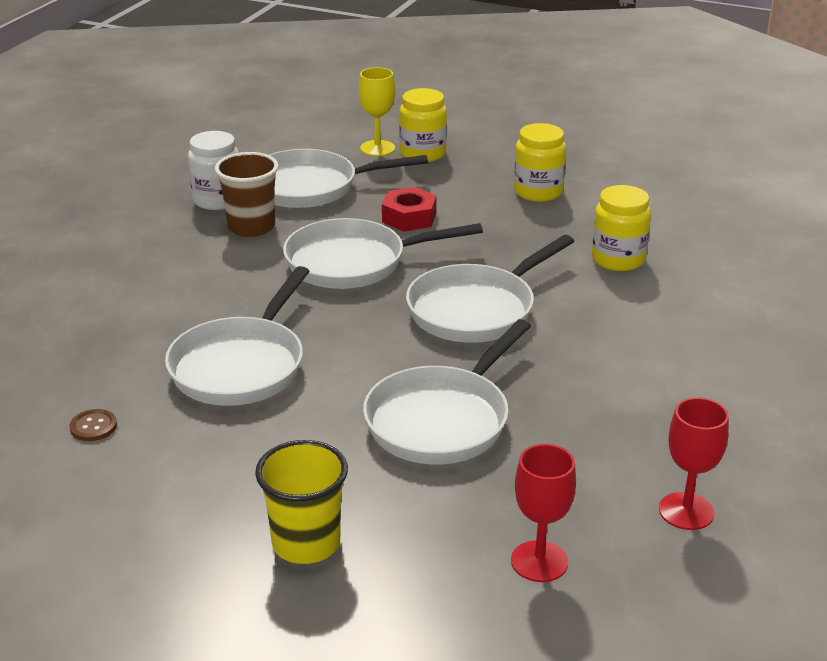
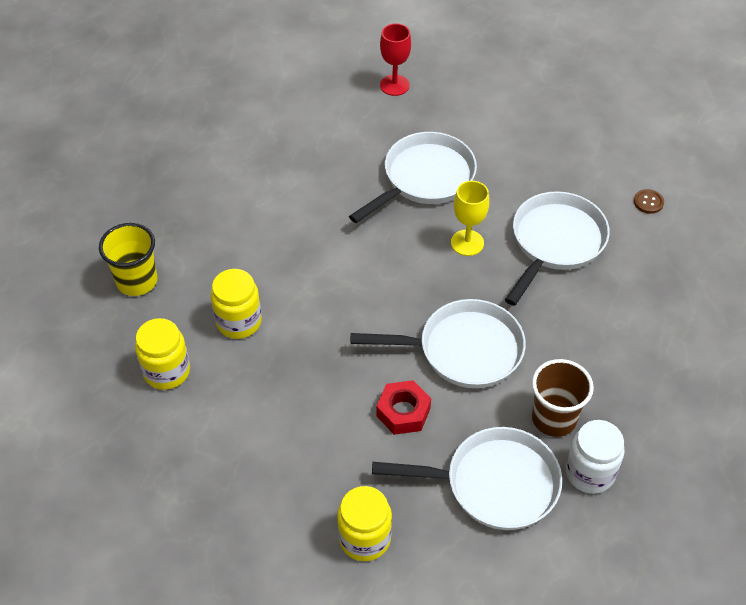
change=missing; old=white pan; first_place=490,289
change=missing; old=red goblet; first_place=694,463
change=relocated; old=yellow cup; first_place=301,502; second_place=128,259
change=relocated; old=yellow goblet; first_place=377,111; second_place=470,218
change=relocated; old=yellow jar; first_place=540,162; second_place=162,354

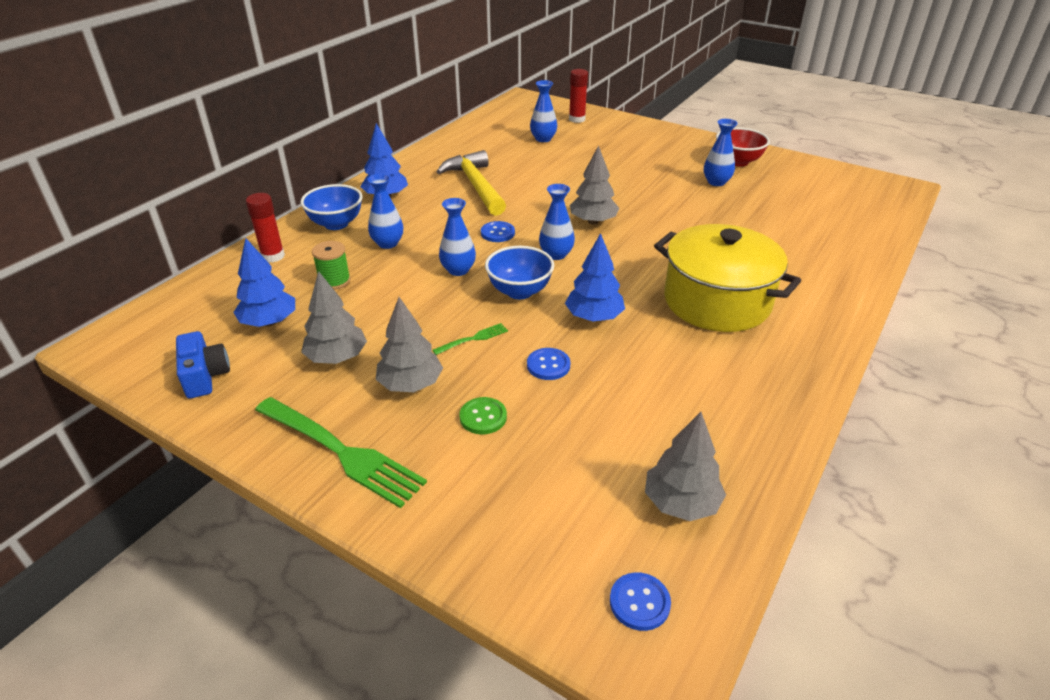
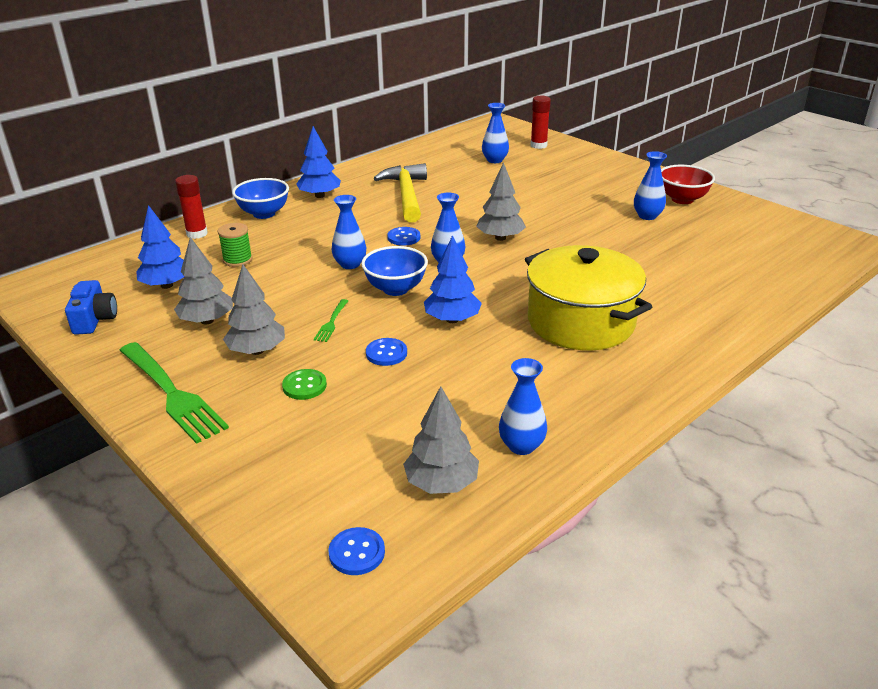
change=relocated; old=blue vase; first_place=385,211; second_place=523,406
change=spun; old=green fork; first_place=470,339; second_place=331,320; degrees=120

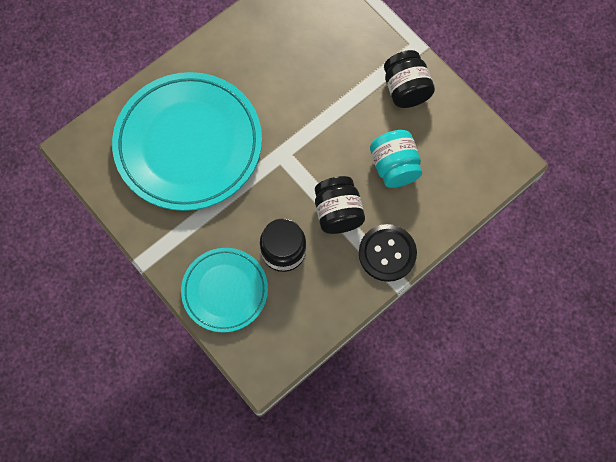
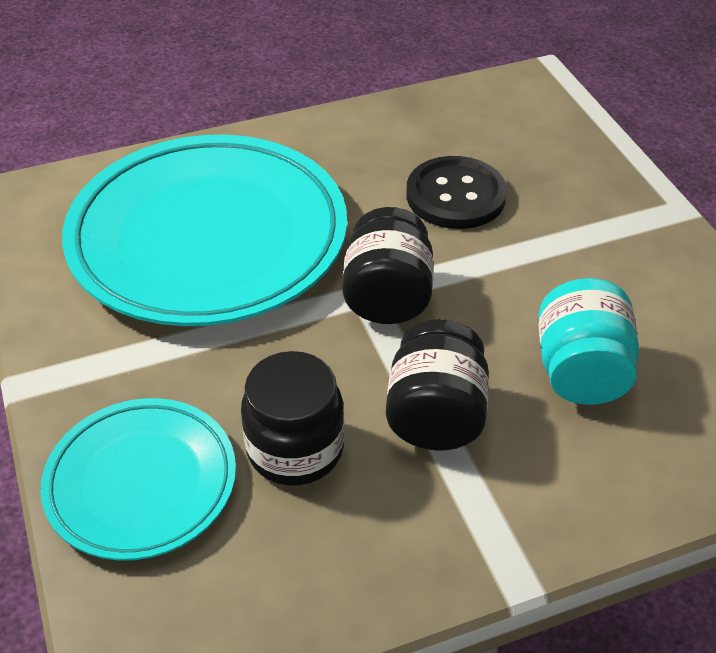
change=relocated; old=black button; first_place=388,253; second_place=456,192
change=relocated; old=black jar; first_place=409,79; second_place=387,265

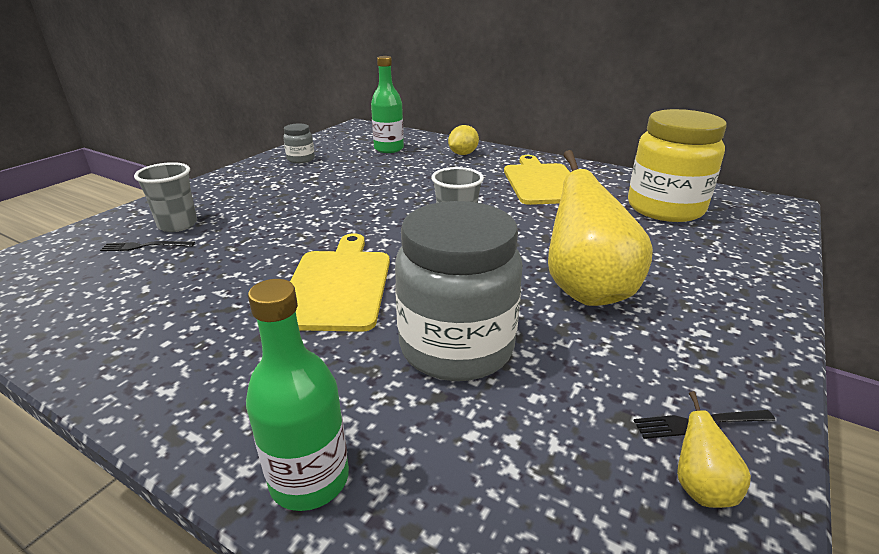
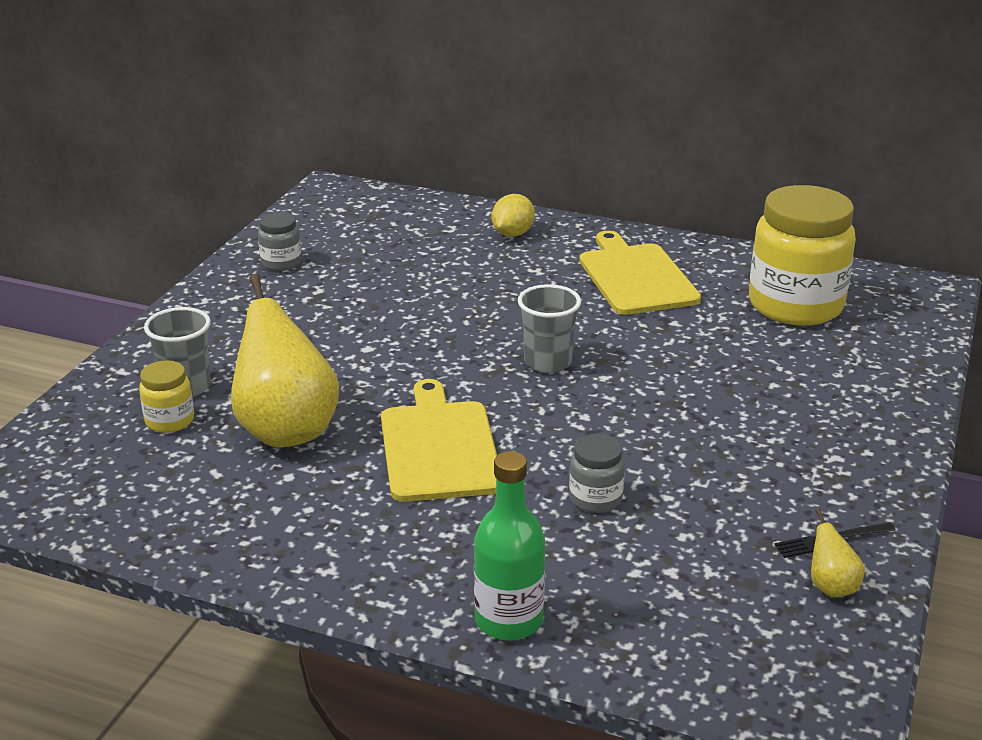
change=missing; old=green bottle; first_place=387,104
change=relocated; old=yellow pear; first_place=600,228; second_place=285,360
change=exchanged; old=black fork; new=yellow jar; first_place=147,246; second_place=166,396
change=size; old=grey jar; first_place=459,291; second_place=597,473; factor=0.45

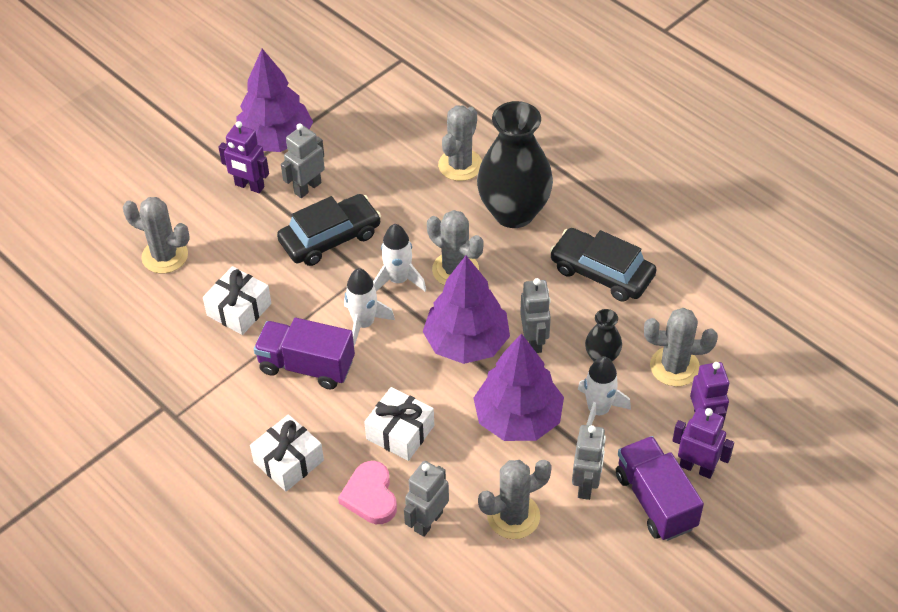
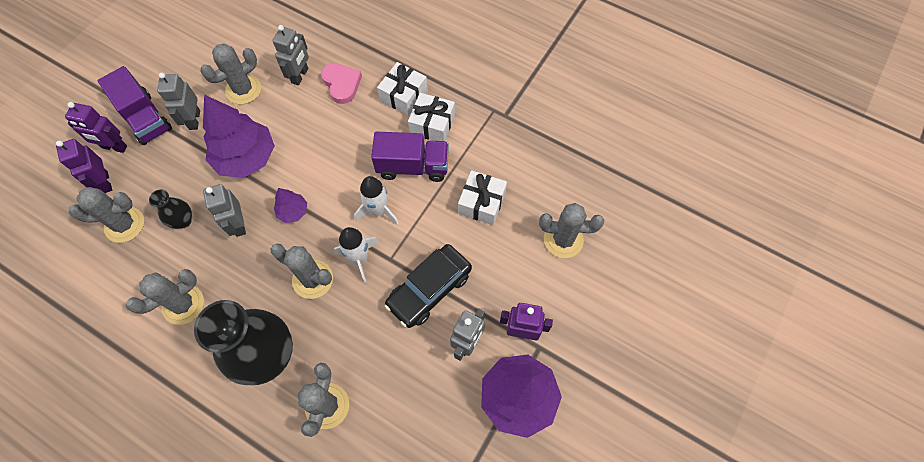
change=missing; old=white rocket; first_place=604,391
change=relocated; old=white gift; first_place=399,424; second_place=431,117
change=exchanged; old=black car; new=grey cactus; first_place=603,265; second_place=165,297
change=size; old=purple tree; first_place=466,310; second_place=290,205; factor=0.48

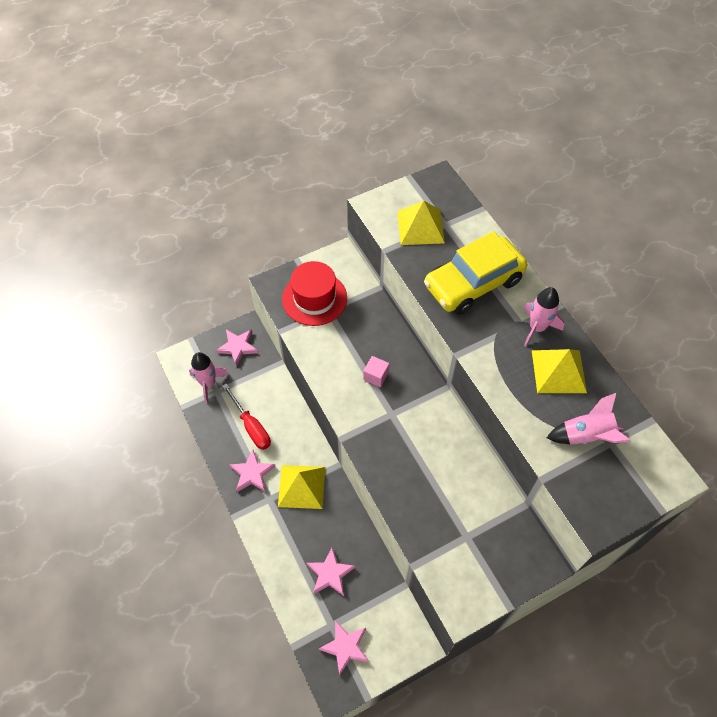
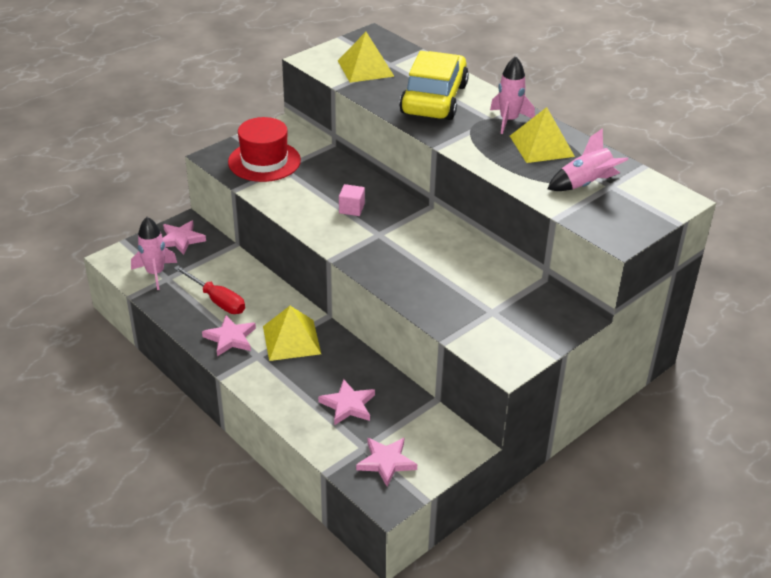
change=spun; old=yellow car; first_place=475,273; second_place=434,85; degrees=150

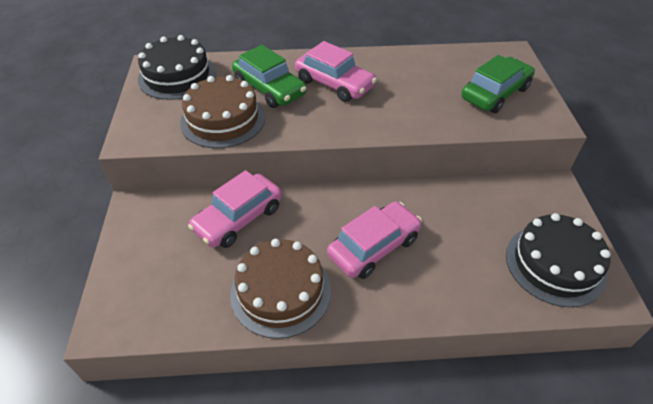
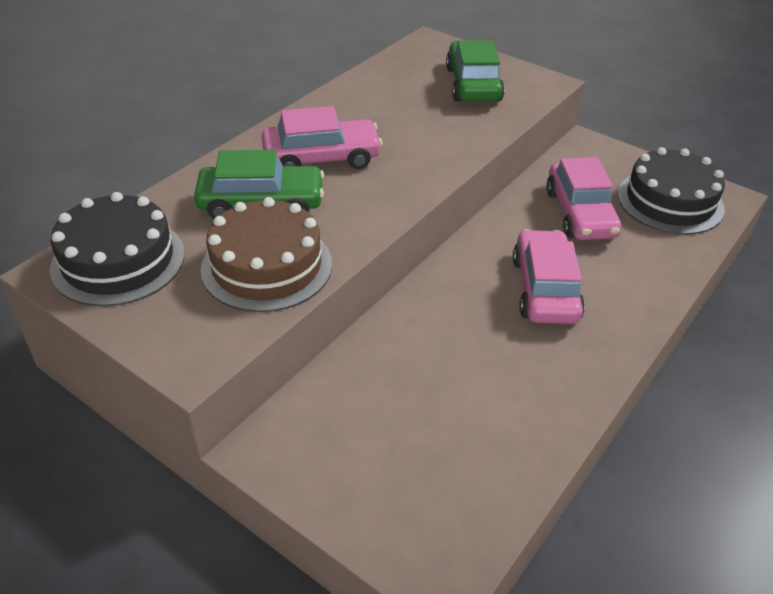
change=missing; old=brown cake; first_place=280,289
change=relocated; old=pink car; first_place=235,209; second_place=584,198

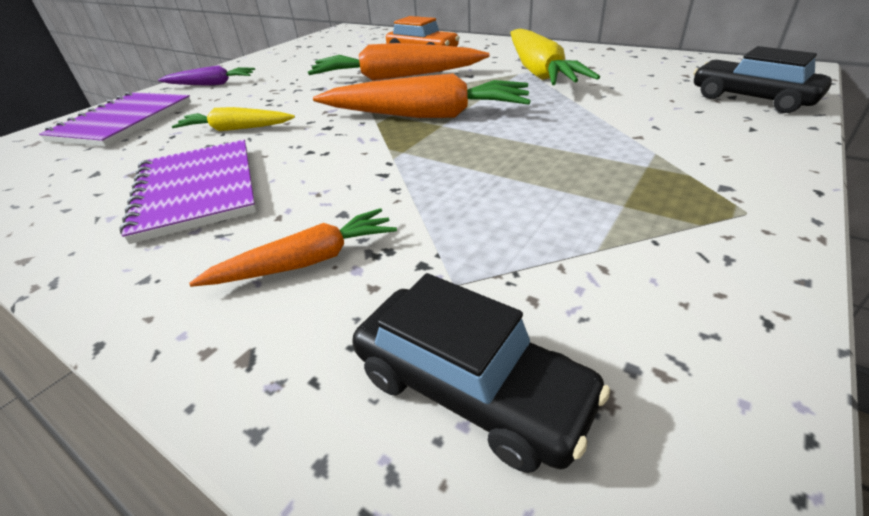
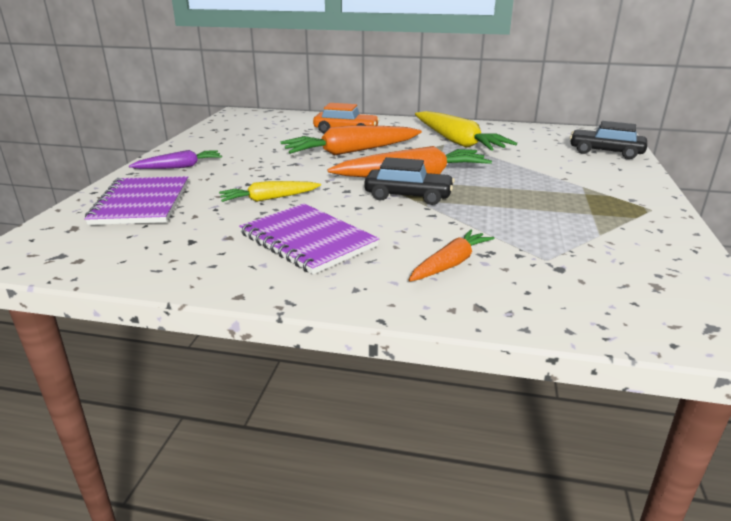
change=relocated; old=black car; first_place=481,373; second_place=409,181

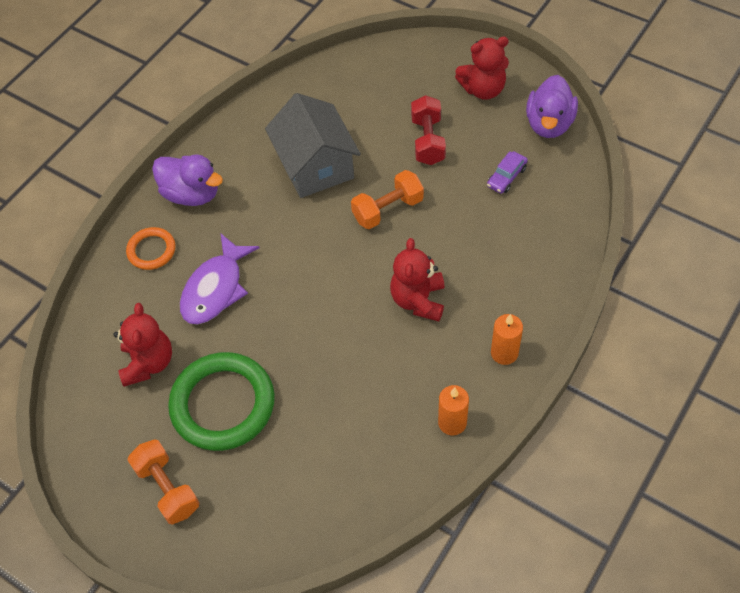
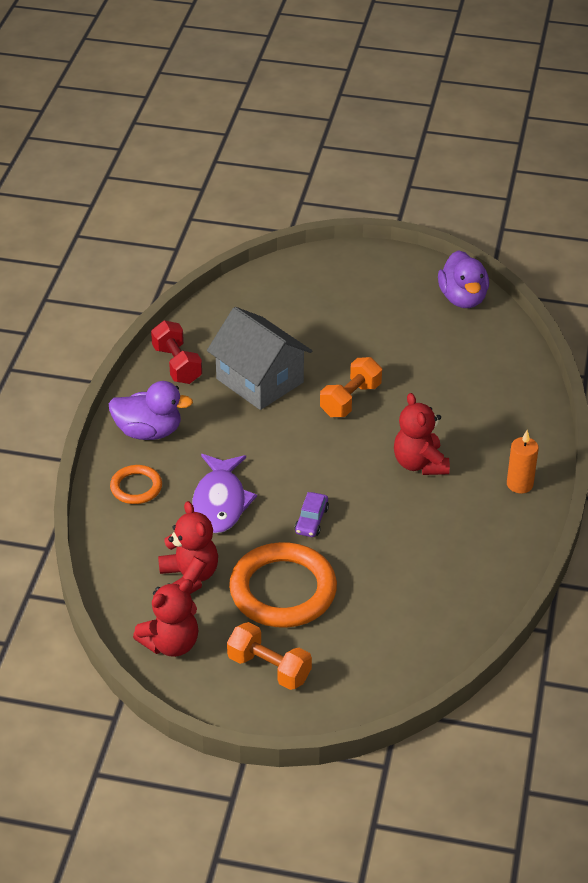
change=missing; old=orange candle; first_place=453,410
change=relocated; old=red dumbbell; first_place=428,130; second_place=176,352
change=relocated; old=red teddy bear; first_place=482,68; second_place=165,618
change=relocated; old=purple car; first_place=507,172; second_place=312,514
change=colour; old=green ring; new=orange ring; first_place=221,401; second_place=283,585

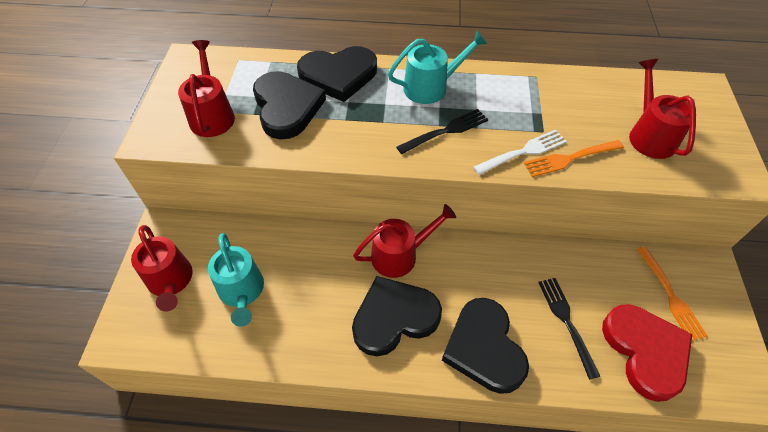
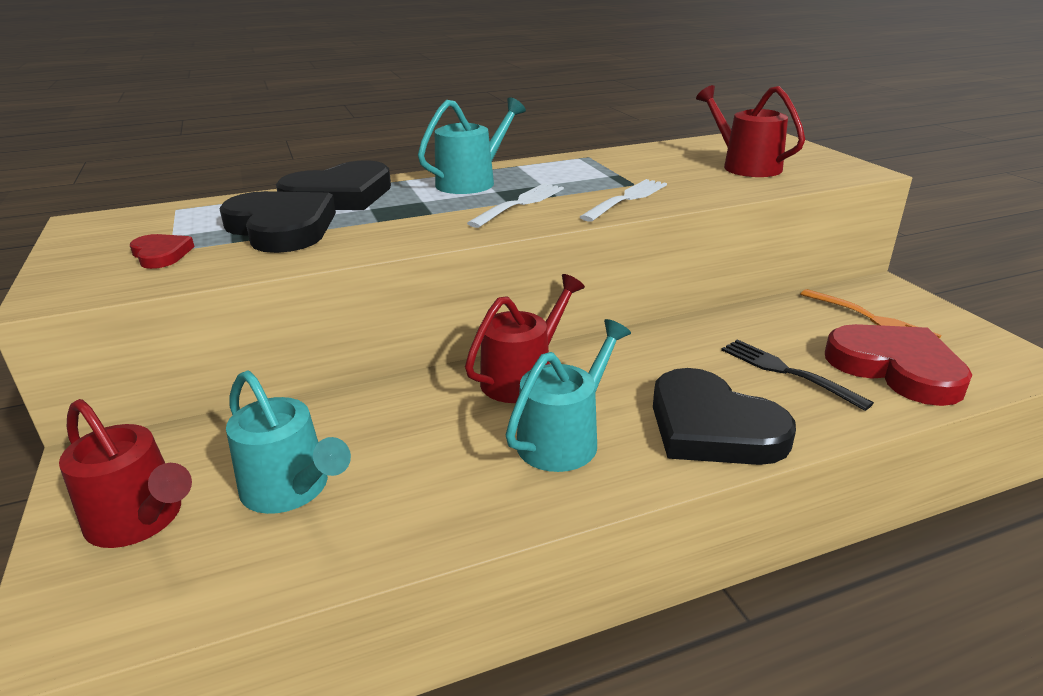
change=missing; old=orange fork; first_place=574,158
change=exchanged; old=red watering can; new=red heart; first_place=206,88; second_place=162,251
change=exchanged; old=black heart; new=turquoise watering can; first_place=397,316; second_place=568,395
change=colour; old=black fork; new=white fork; first_place=442,131; second_place=515,205

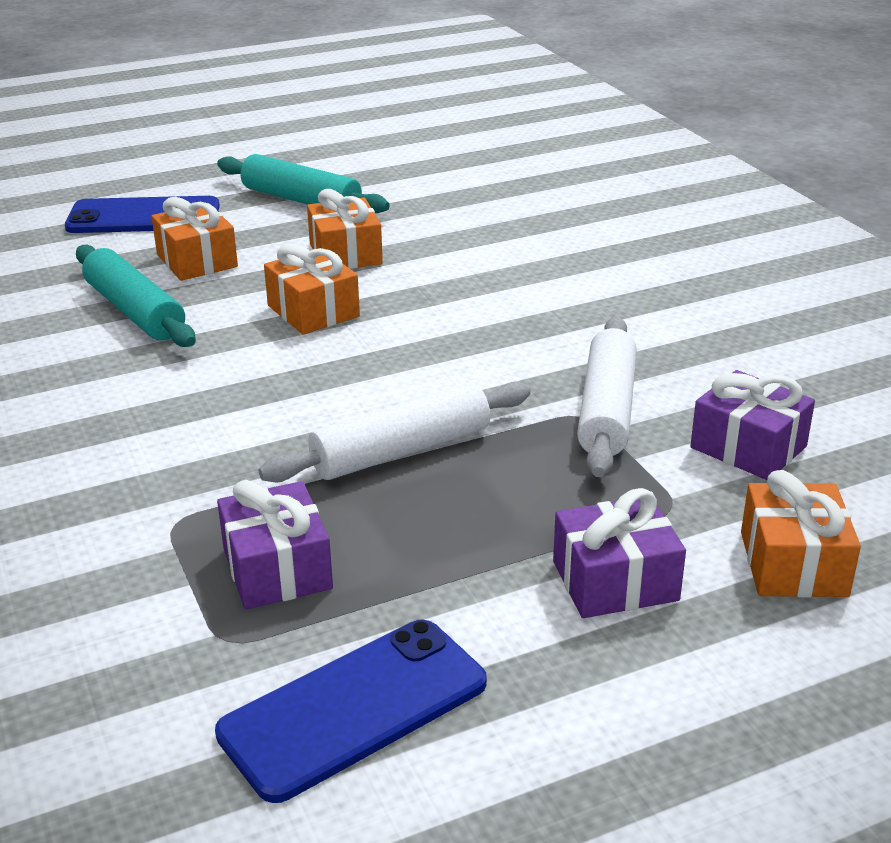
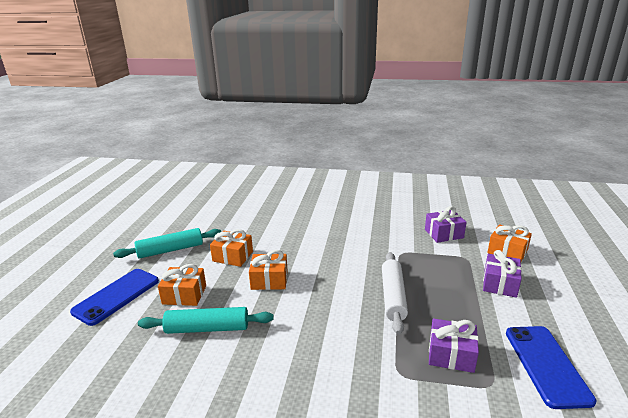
change=missing; old=white rolling pin; first_place=607,397

